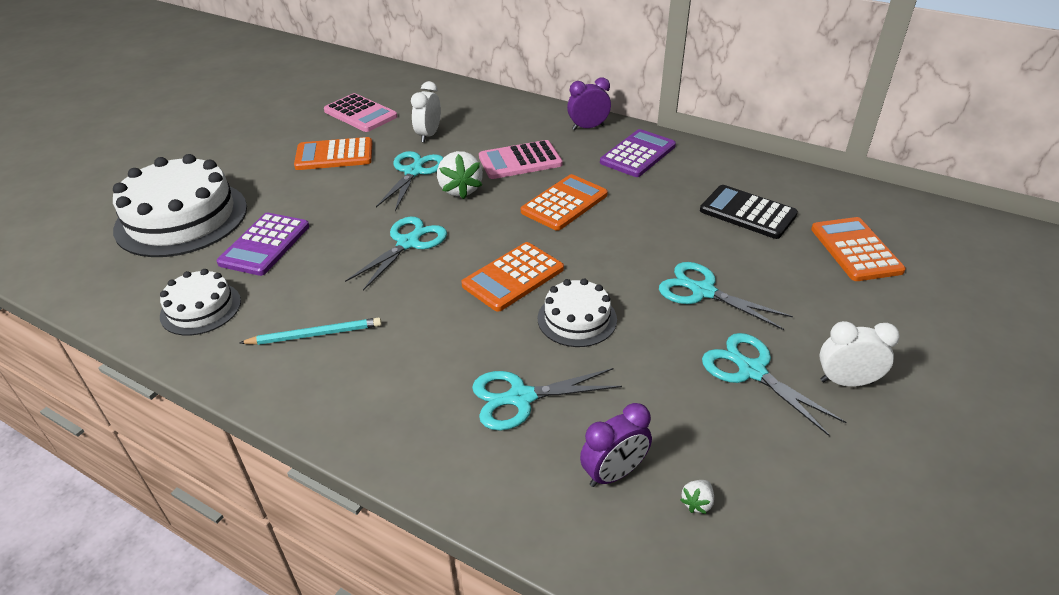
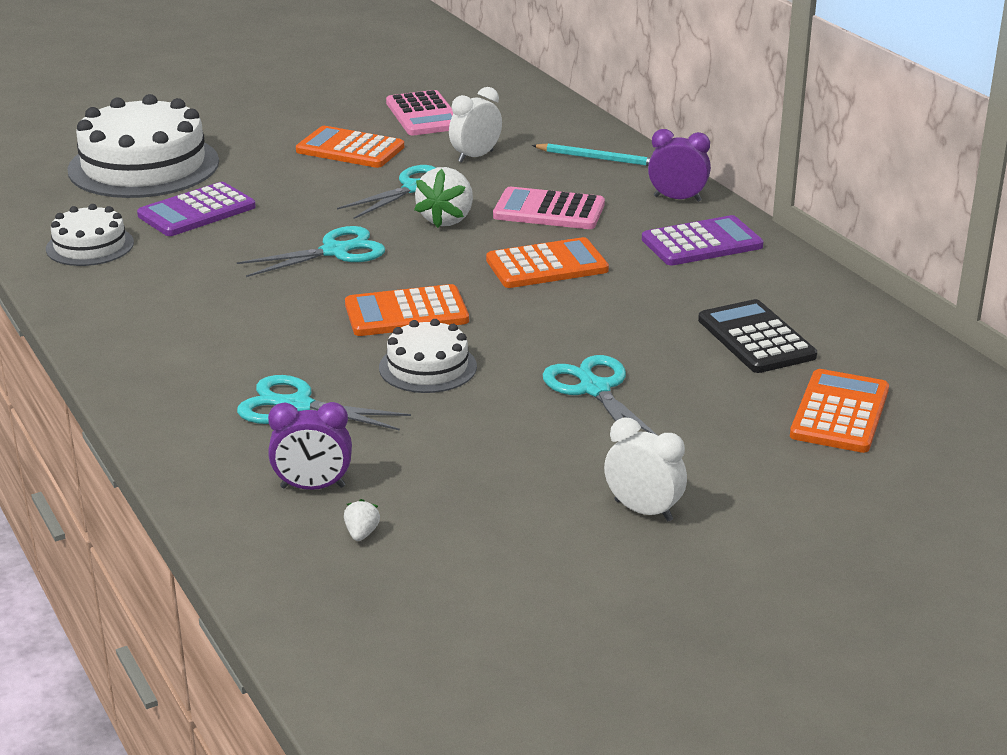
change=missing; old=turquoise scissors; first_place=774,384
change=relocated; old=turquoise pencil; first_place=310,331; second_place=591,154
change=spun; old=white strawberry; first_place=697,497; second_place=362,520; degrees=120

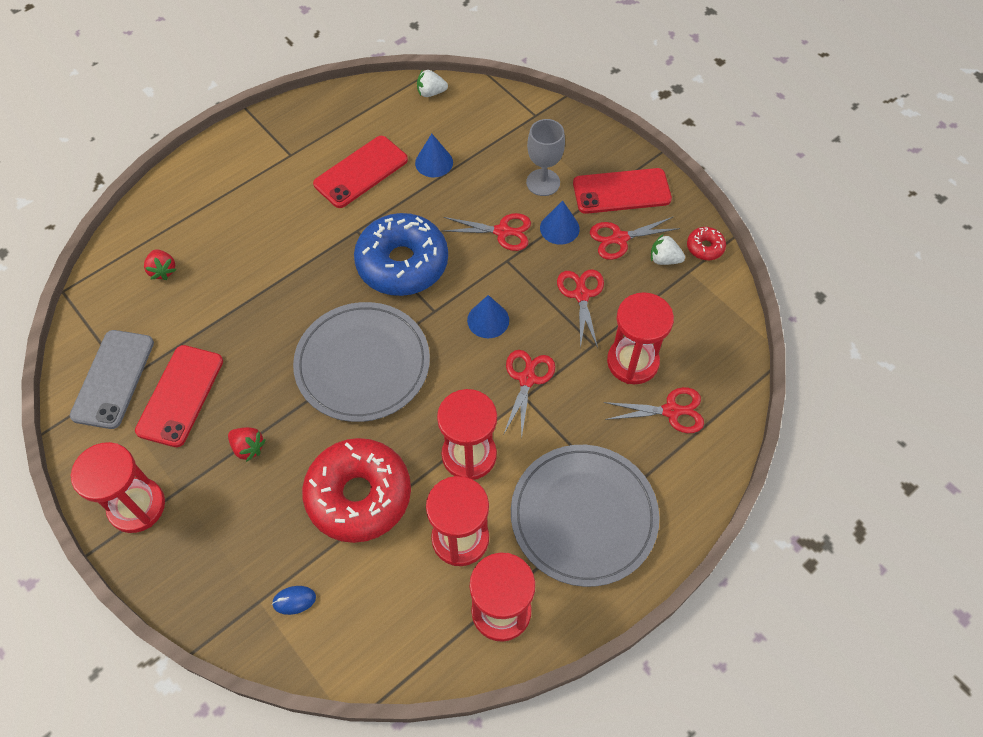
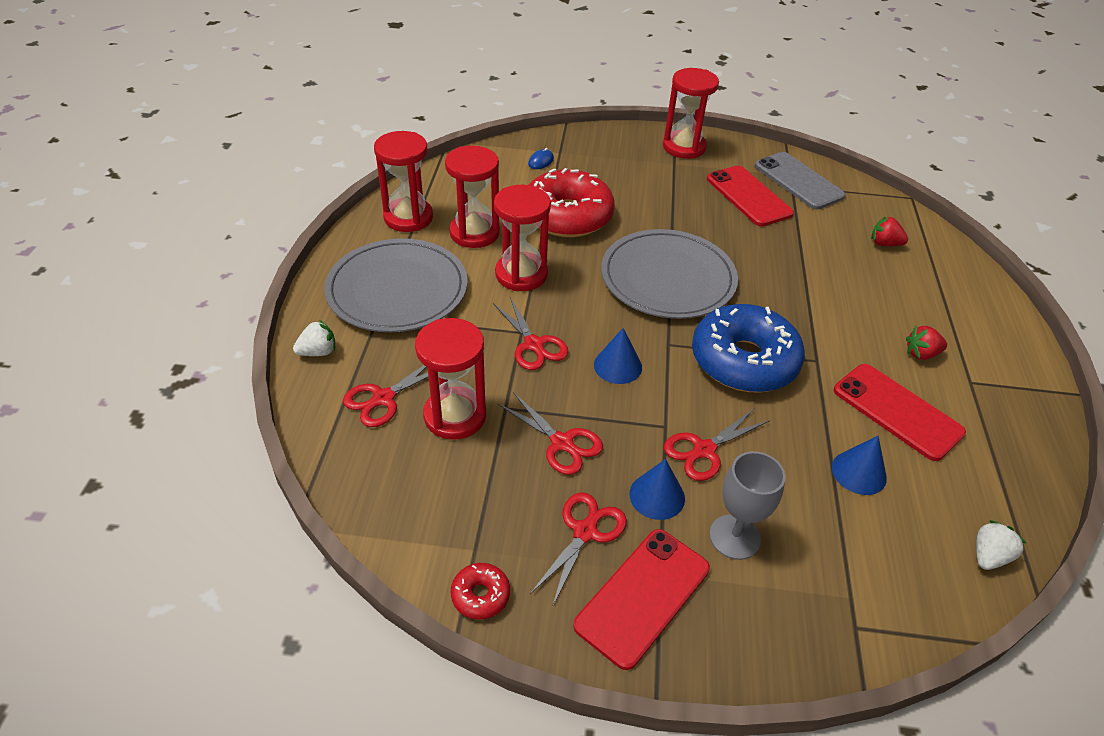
change=relocated; old=red strawberry; first_place=247,444; second_place=926,343
change=relocated; old=white strawberry; first_place=668,249; second_place=314,338
change=spun; old=red phone; first_place=360,172; second_place=900,412; degrees=-45

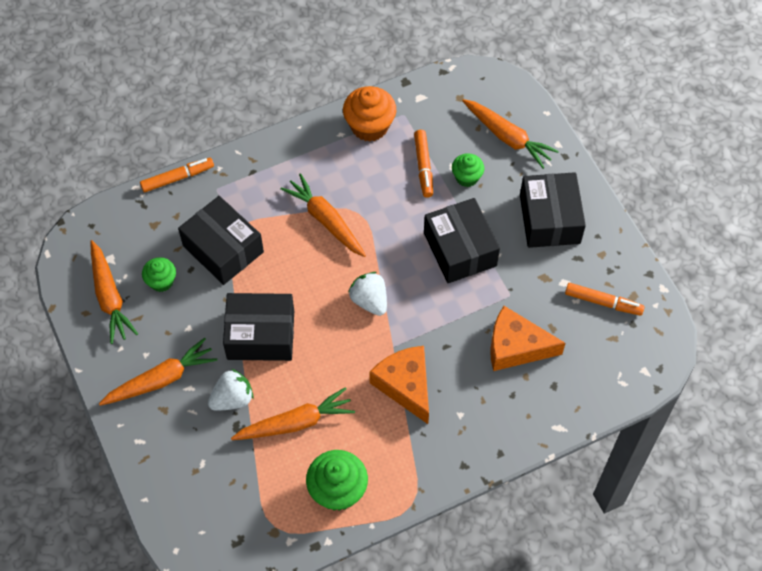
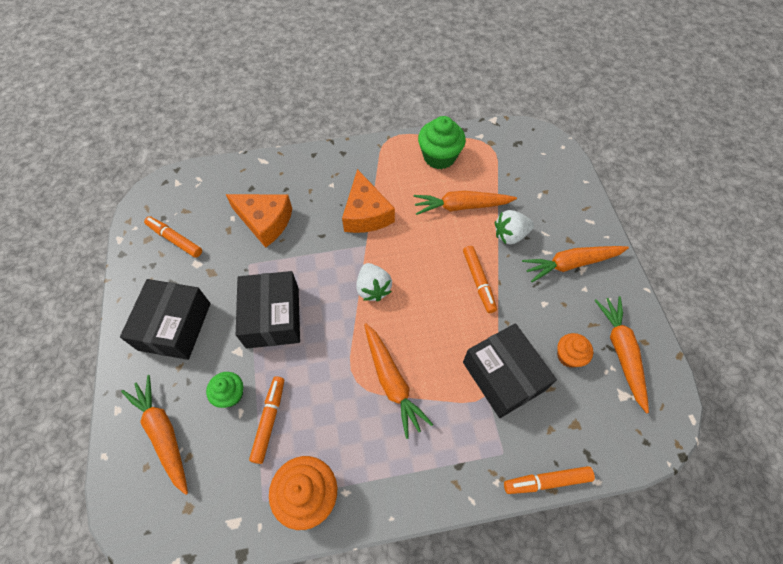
change=exchanged; old=black box; new=orange marker; first_place=258,327; second_place=480,279
change=colour; old=green cupcake; new=orange cupcake; first_place=159,274; second_place=575,350

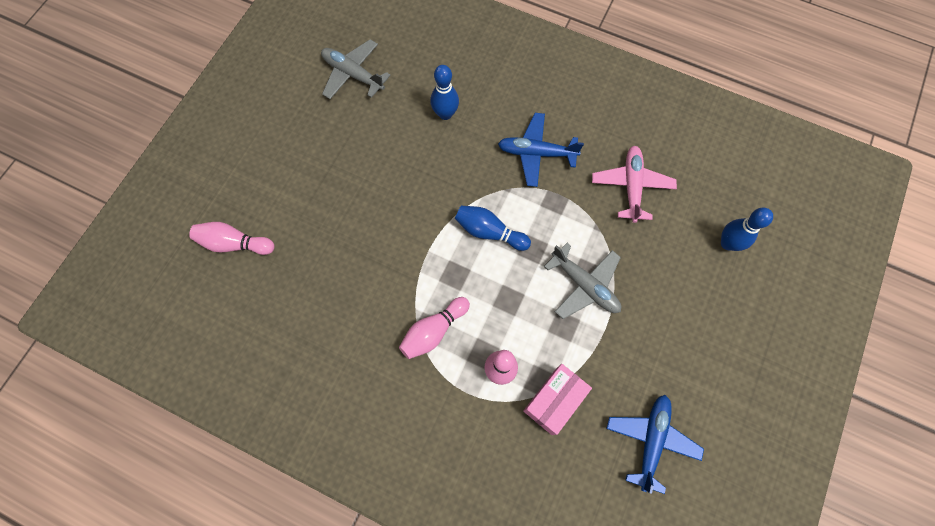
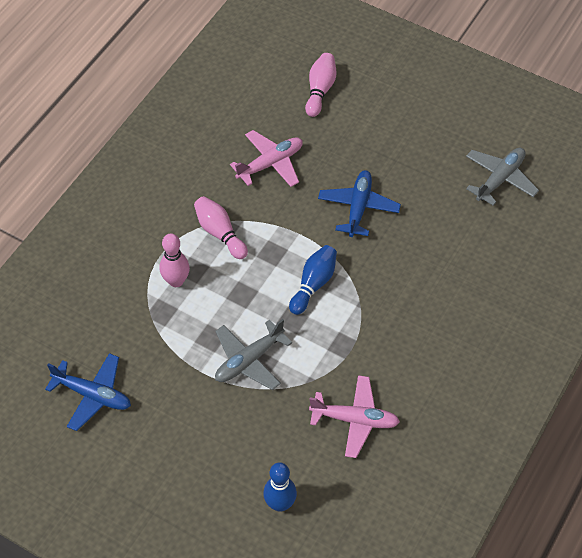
change=missing; old=blue bowling pin; first_place=444,92
change=missing; old=pink box; first_place=557,399
change=appeared; new=pink plane; second_place=266,158
change=relocated; old=blue plane; first_place=541,150; second_place=359,203

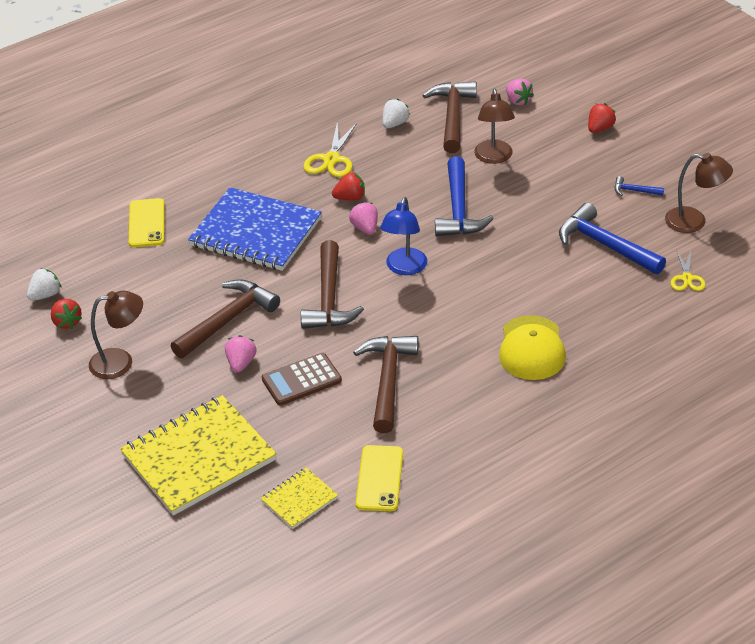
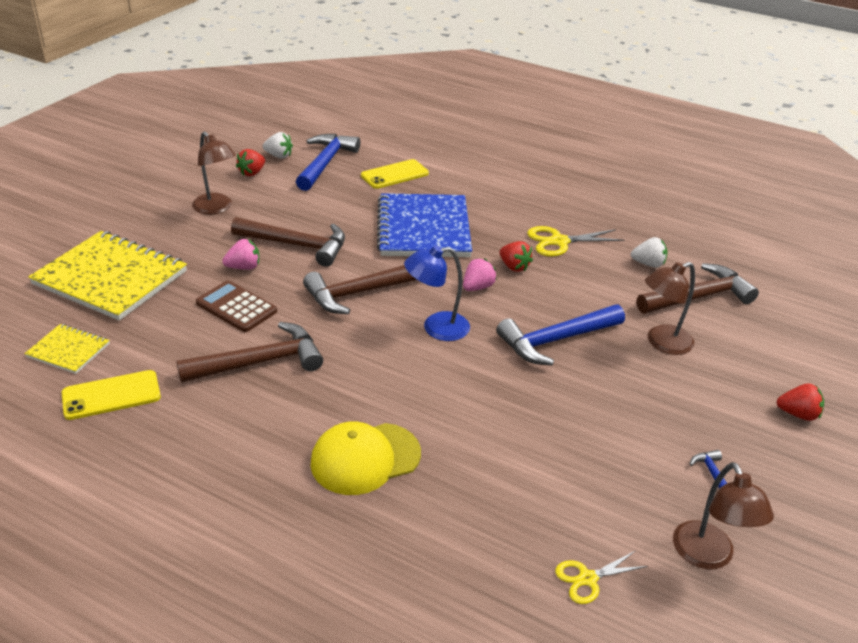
change=missing; old=pink strawberry; first_place=520,91
change=relocated; old=blue hammer; first_place=612,238; second_place=328,162

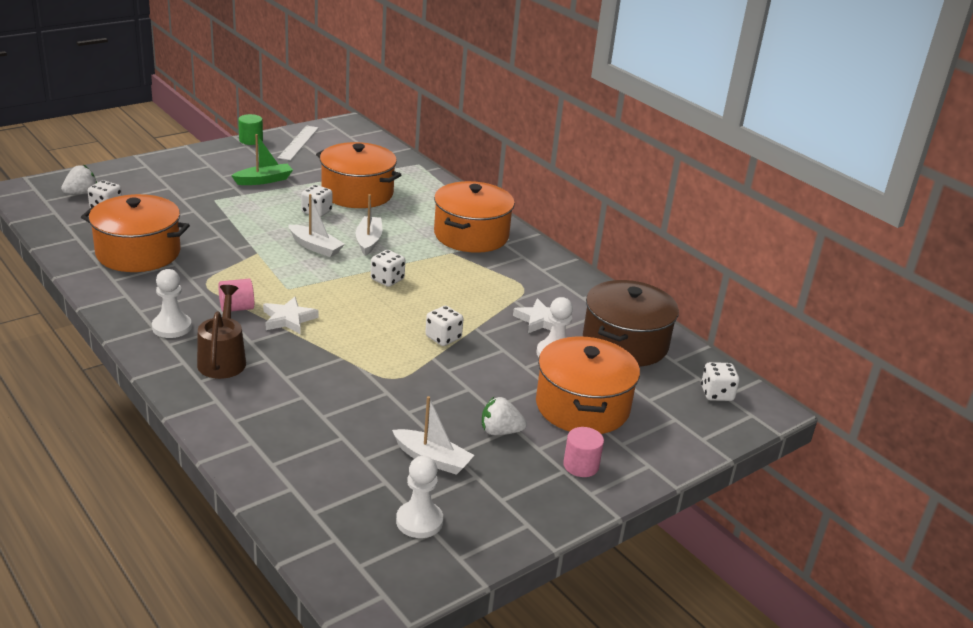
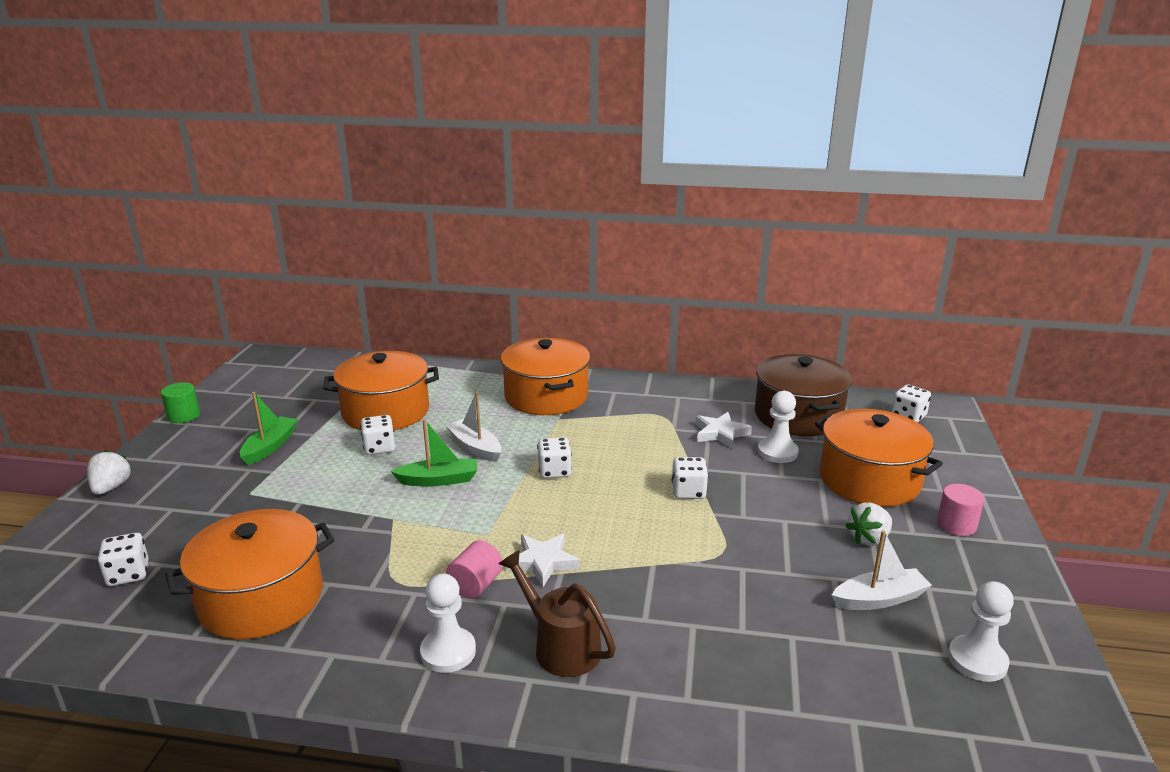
change=missing; old=white ruler; first_place=298,143
change=relocated; old=white strawberry; first_place=79,179; second_place=109,472
change=colour; old=white boat; new=green boat; first_place=317,225; second_place=434,453

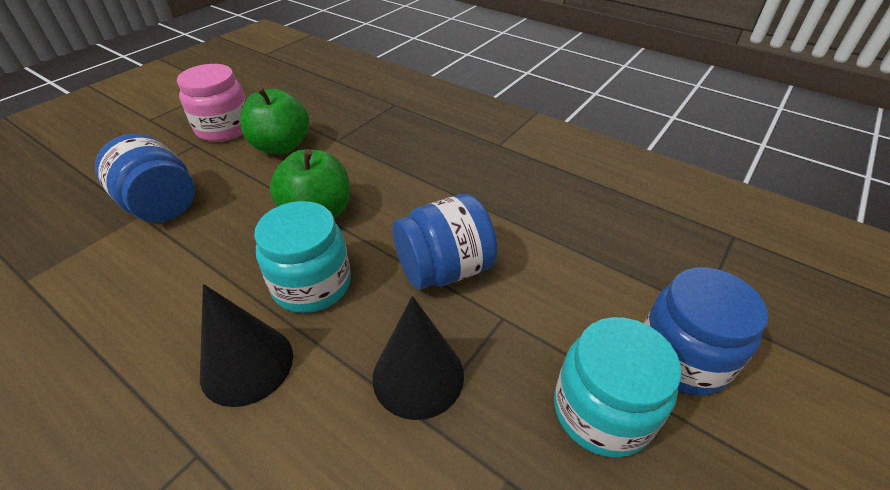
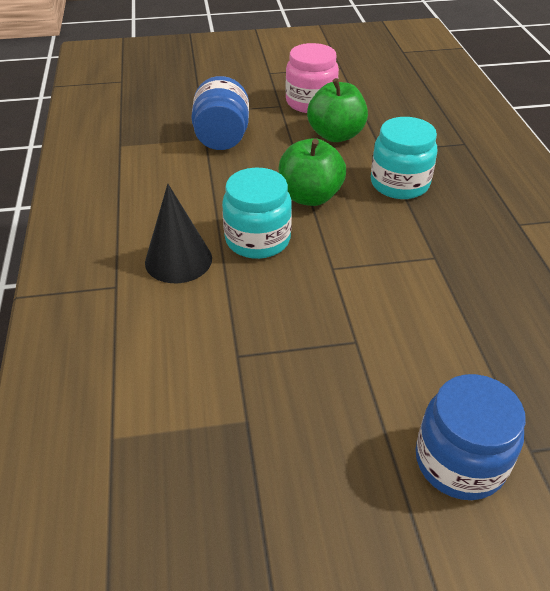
change=missing; old=black cone; first_place=418,358
change=missing; old=blue jar; first_place=445,242
change=relocated; old=turquoise jar; first_place=617,387; second_place=404,158

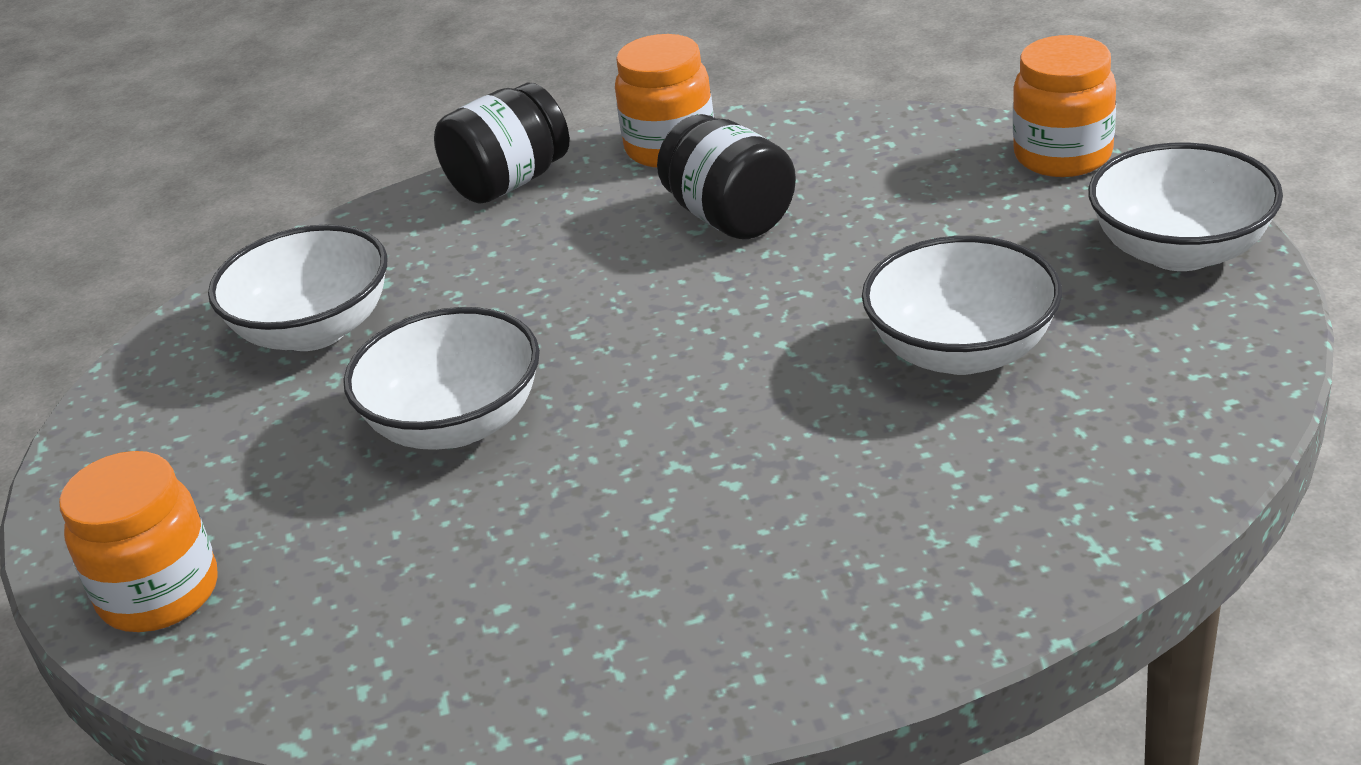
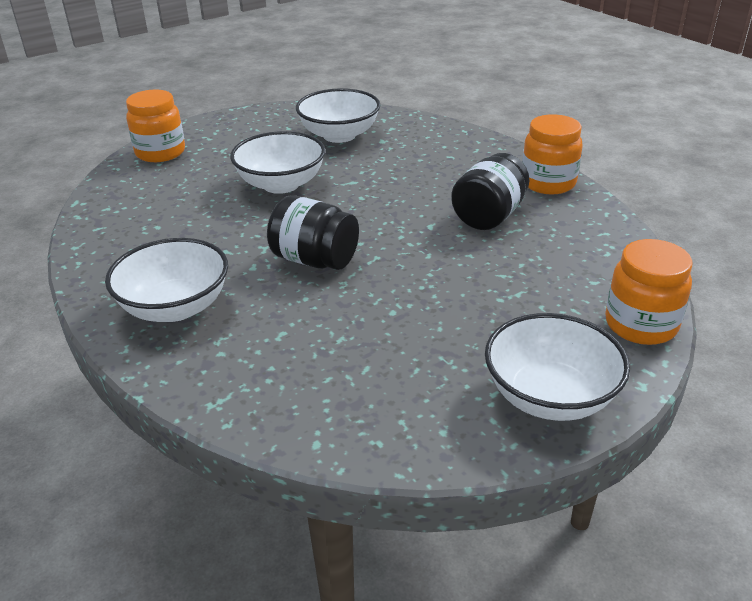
change=relocated; old=black jar; first_place=502,143; second_place=313,232
change=relocated; old=white bowl; first_place=962,305; second_place=166,280

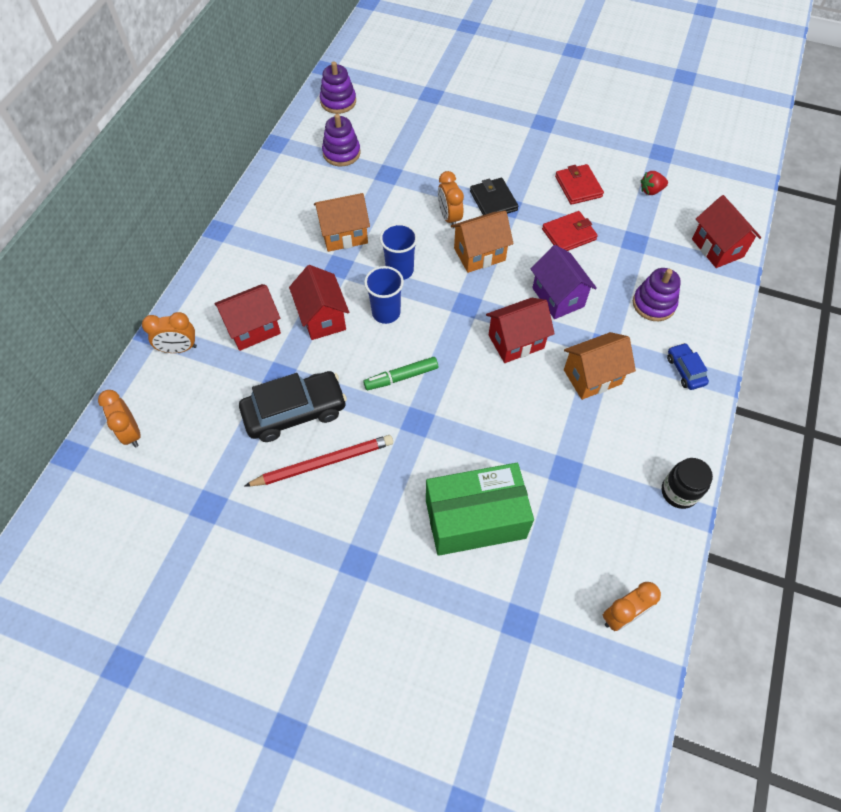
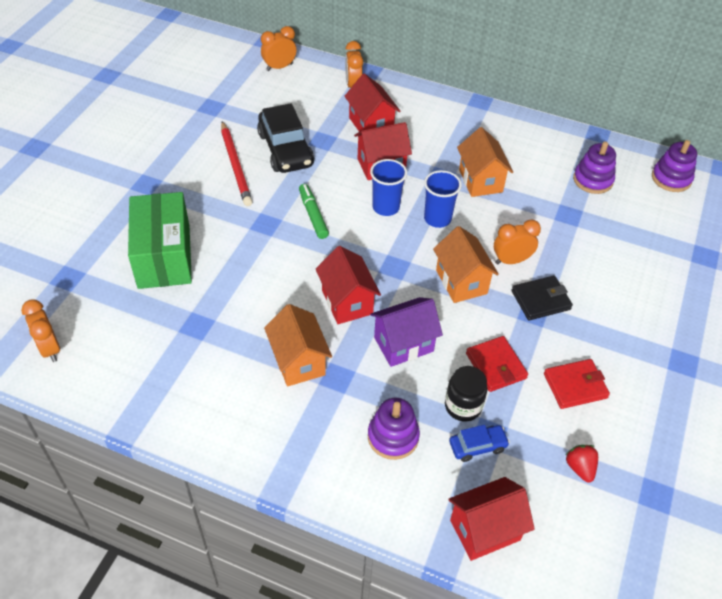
change=relocated; old=black jar; first_place=687,483; second_place=466,394
change=relocated; old=blue car; first_place=688,366; second_place=479,443

